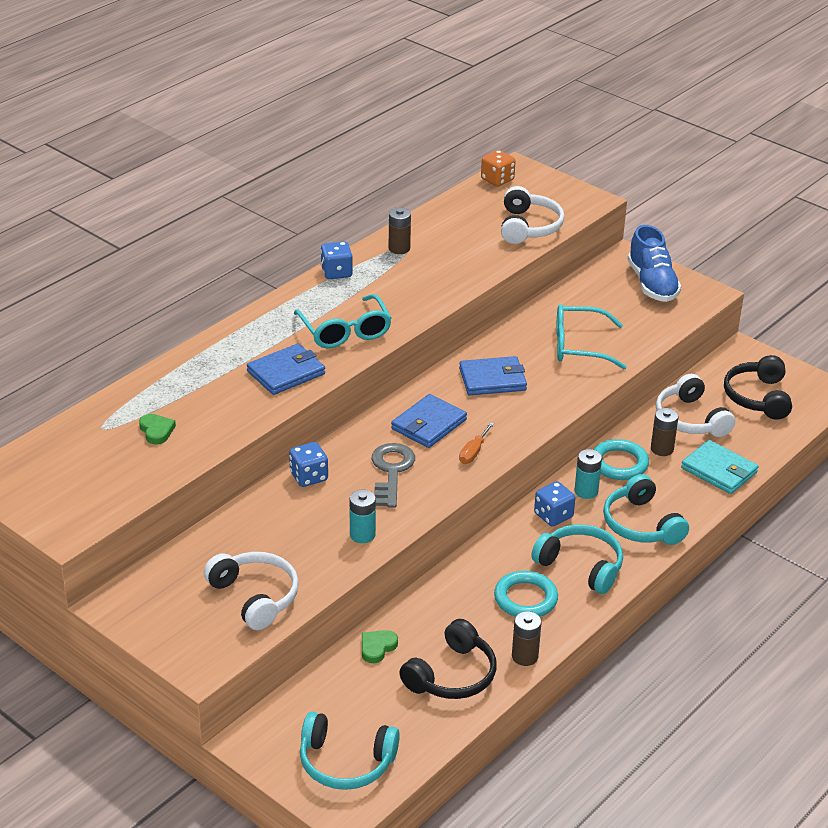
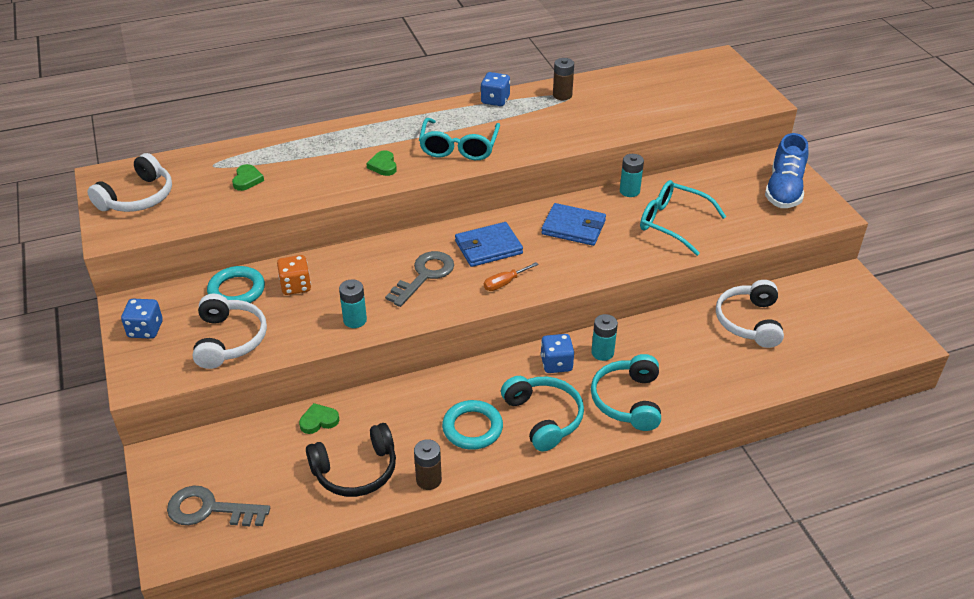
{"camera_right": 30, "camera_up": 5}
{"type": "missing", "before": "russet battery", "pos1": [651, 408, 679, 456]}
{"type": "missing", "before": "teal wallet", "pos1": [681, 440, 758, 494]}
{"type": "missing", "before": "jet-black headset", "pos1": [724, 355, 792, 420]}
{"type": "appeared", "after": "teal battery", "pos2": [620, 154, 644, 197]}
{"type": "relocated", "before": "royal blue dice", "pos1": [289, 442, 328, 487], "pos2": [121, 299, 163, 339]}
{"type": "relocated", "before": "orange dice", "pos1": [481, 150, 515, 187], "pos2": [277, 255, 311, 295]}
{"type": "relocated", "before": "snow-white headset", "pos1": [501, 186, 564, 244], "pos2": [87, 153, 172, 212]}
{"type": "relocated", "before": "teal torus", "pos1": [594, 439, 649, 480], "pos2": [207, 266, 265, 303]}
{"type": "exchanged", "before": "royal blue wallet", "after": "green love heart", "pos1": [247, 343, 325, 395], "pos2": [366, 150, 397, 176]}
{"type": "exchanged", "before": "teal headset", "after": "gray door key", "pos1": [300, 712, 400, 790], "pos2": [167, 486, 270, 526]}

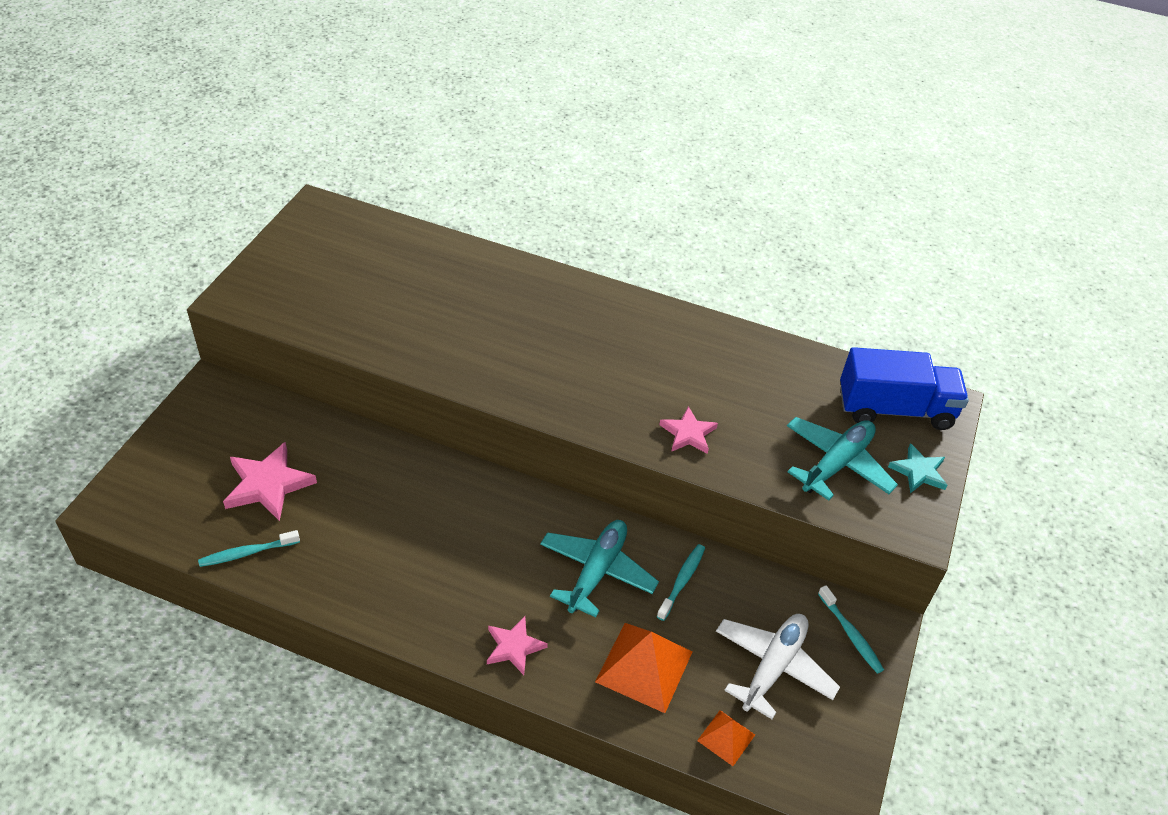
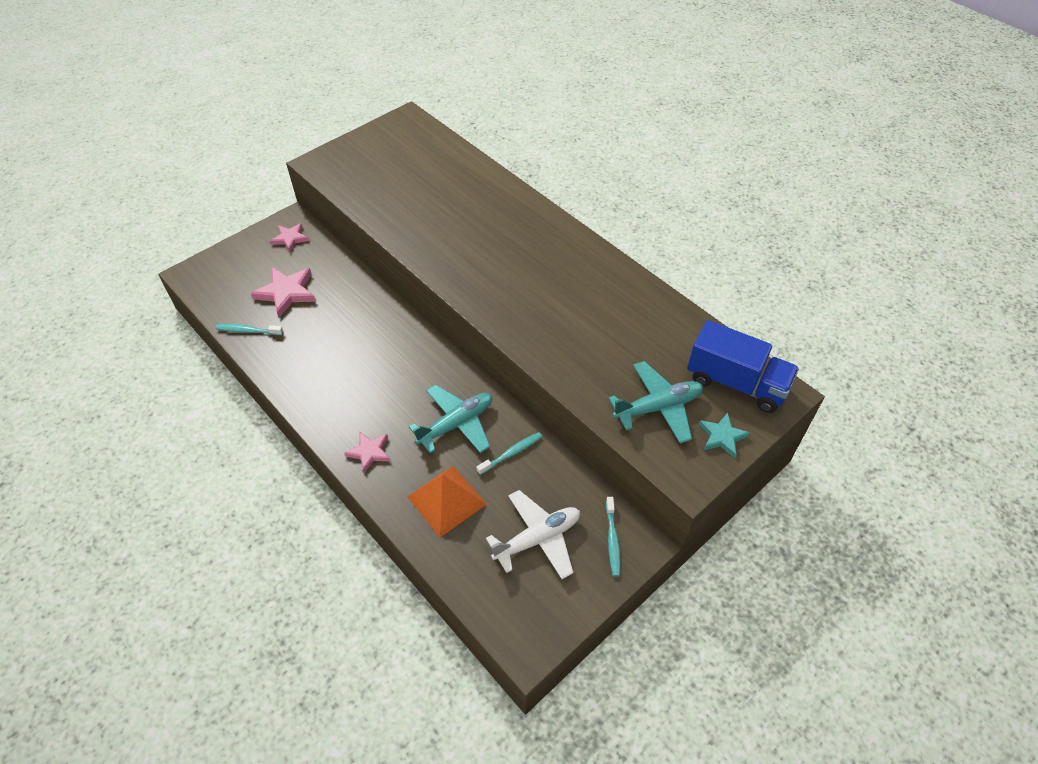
{"camera_right": 30, "camera_up": 5}
{"type": "missing", "before": "orange pyramid", "pos1": [697, 710, 755, 766]}
{"type": "relocated", "before": "rosy five-pointed star", "pos1": [659, 406, 718, 454], "pos2": [270, 223, 309, 252]}

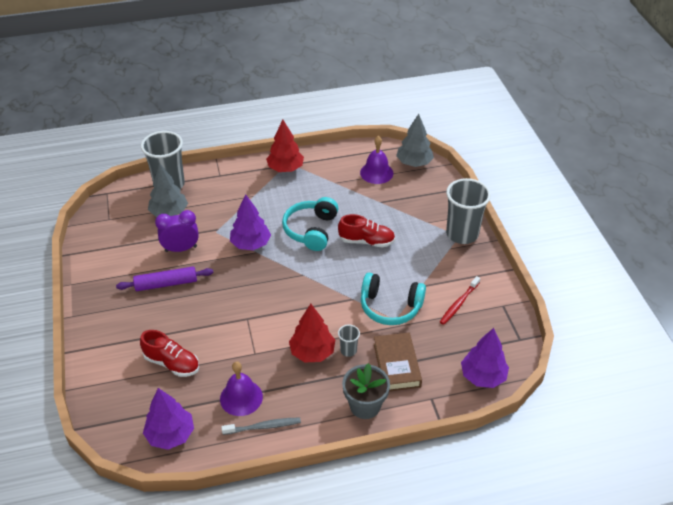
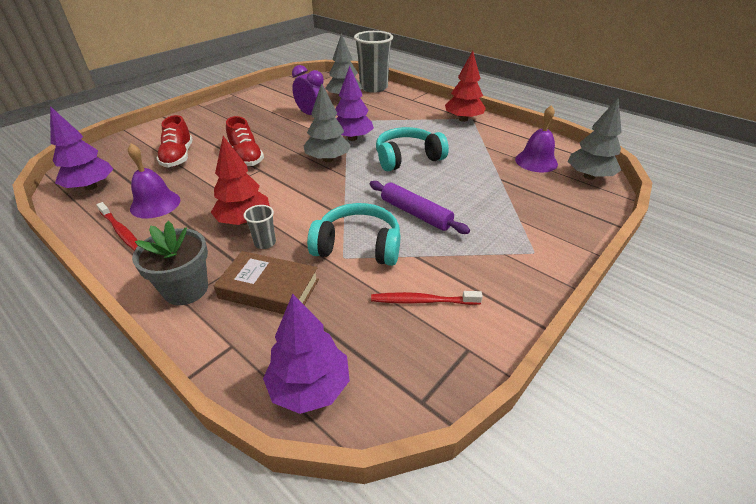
{"camera_right": 55, "camera_up": -5}
{"type": "missing", "before": "gray tumbler", "pos1": [446, 178, 491, 244]}
{"type": "appeared", "after": "gray tree", "pos2": [304, 83, 351, 162]}
{"type": "relocated", "before": "purple rolling pin", "pos1": [116, 266, 214, 291], "pos2": [370, 181, 470, 234]}
{"type": "relocated", "before": "red sneaker", "pos1": [338, 214, 395, 247], "pos2": [226, 116, 264, 166]}
{"type": "colour", "before": "gray dental brush", "after": "red dental brush", "pos1": [221, 417, 301, 435], "pos2": [96, 202, 138, 251]}
{"type": "spun", "before": "teal headset", "pos1": [361, 273, 426, 325], "pos2": [307, 203, 400, 266], "turn": 120}
{"type": "spun", "before": "russet hardback", "pos1": [374, 333, 422, 391], "pos2": [214, 251, 319, 314], "turn": 60}

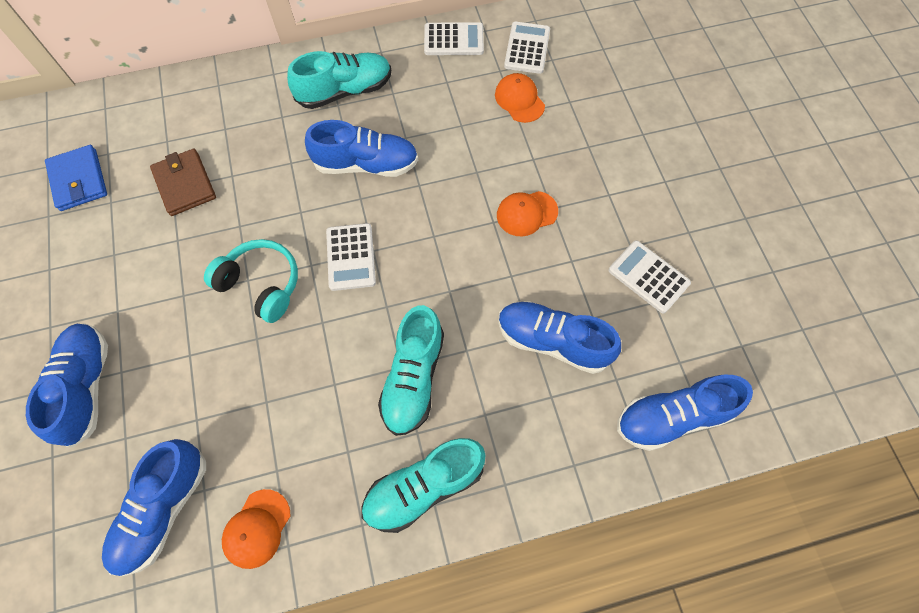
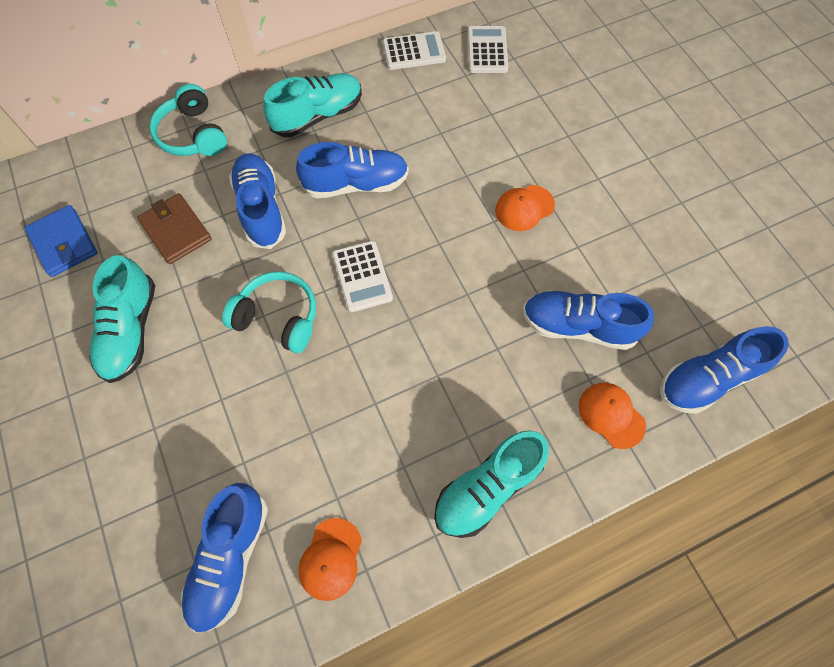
{"camera_right": -10, "camera_up": 0}
{"type": "missing", "before": "snow-white pocket calculator", "pos1": [608, 240, 691, 314]}
{"type": "appeared", "after": "teal headset", "pos2": [149, 84, 227, 156]}
{"type": "relocated", "before": "royal blue sneaker", "pos1": [26, 323, 108, 448], "pos2": [229, 153, 286, 249]}
{"type": "relocated", "before": "teal sneaker", "pos1": [378, 305, 444, 436], "pos2": [89, 255, 155, 383]}
{"type": "relocated", "before": "orange baseball cap", "pos1": [495, 73, 545, 123], "pos2": [579, 383, 646, 449]}

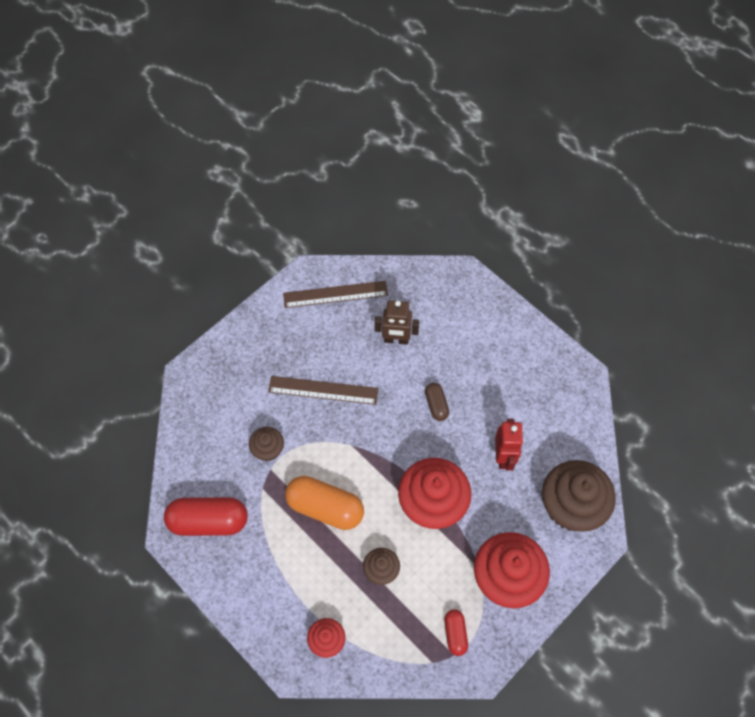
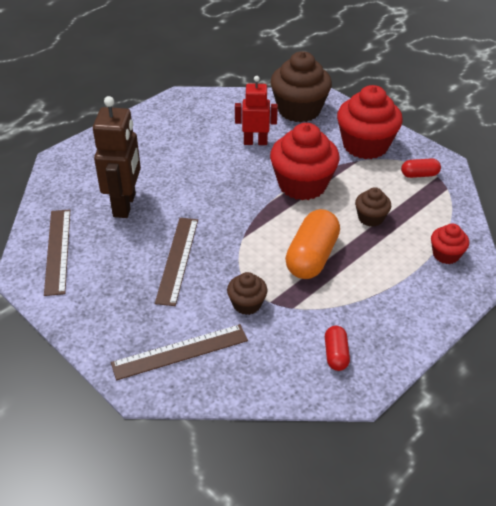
{"camera_right": -90, "camera_up": -20}
{"type": "missing", "before": "russet capsule", "pos1": [425, 383, 449, 421]}
{"type": "appeared", "after": "russet straightedge", "pos2": [111, 324, 248, 380]}
{"type": "size", "before": "red capsule", "pos1": [164, 497, 248, 536], "pos2": [325, 326, 350, 371], "scale": 0.52}
{"type": "size", "before": "russet robot figure", "pos1": [375, 300, 419, 345], "pos2": [93, 96, 141, 218], "scale": 1.51}

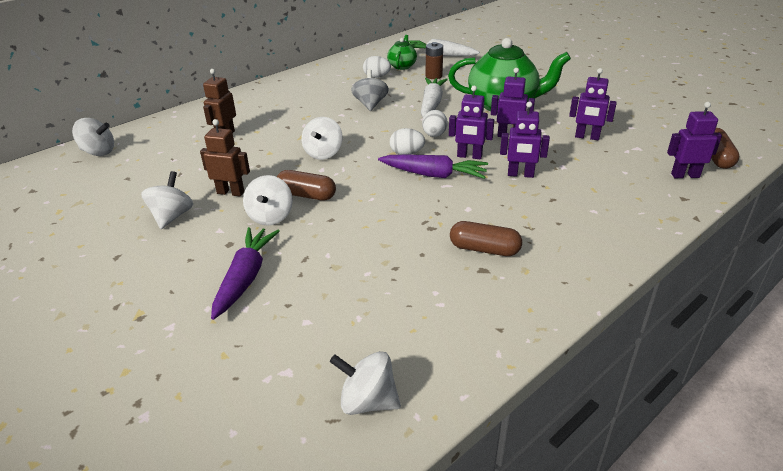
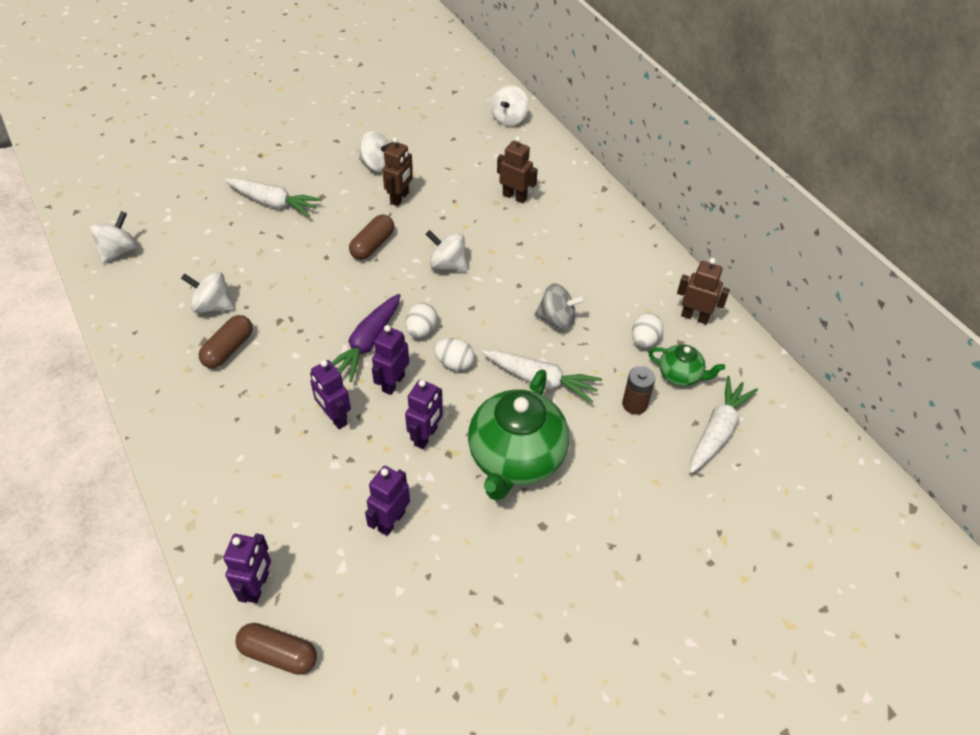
{"camera_right": 100, "camera_up": 15}
{"type": "appeared", "after": "russet robot figure", "pos2": [677, 258, 730, 324]}
{"type": "relocated", "before": "snow-white spinning top", "pos1": [243, 175, 293, 226], "pos2": [181, 272, 234, 313]}
{"type": "colour", "before": "purple root vegetable", "after": "snow-white root vegetable", "pos1": [211, 227, 280, 320], "pos2": [225, 178, 322, 217]}
{"type": "spun", "before": "purple robot figure", "pos1": [500, 101, 550, 178], "pos2": [310, 360, 351, 429], "turn": -60}

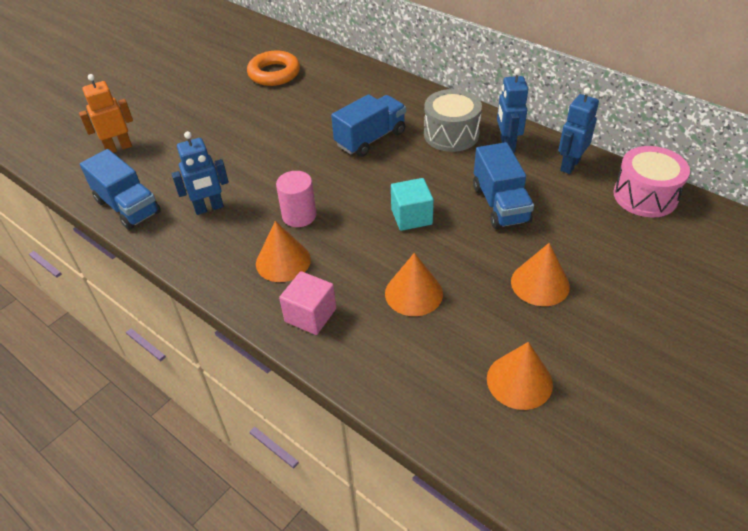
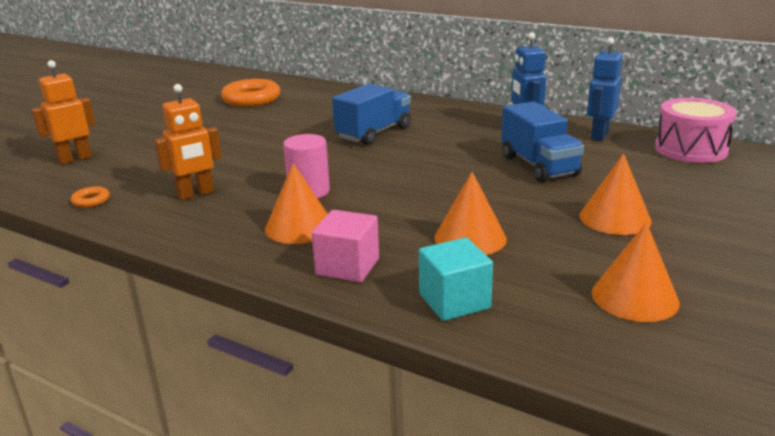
{"camera_right": -10, "camera_up": -20}
{"type": "missing", "before": "gray snare drum", "pos1": [424, 89, 482, 152]}
{"type": "relocated", "before": "teal solid cube", "pos1": [391, 178, 434, 231], "pos2": [419, 238, 493, 321]}
{"type": "exchanged", "before": "royal blue lorry", "after": "orange torus", "pos1": [80, 149, 161, 230], "pos2": [71, 186, 110, 208]}
{"type": "colour", "before": "royal blue robot figure", "after": "orange robot figure", "pos1": [172, 131, 229, 215], "pos2": [154, 84, 222, 200]}

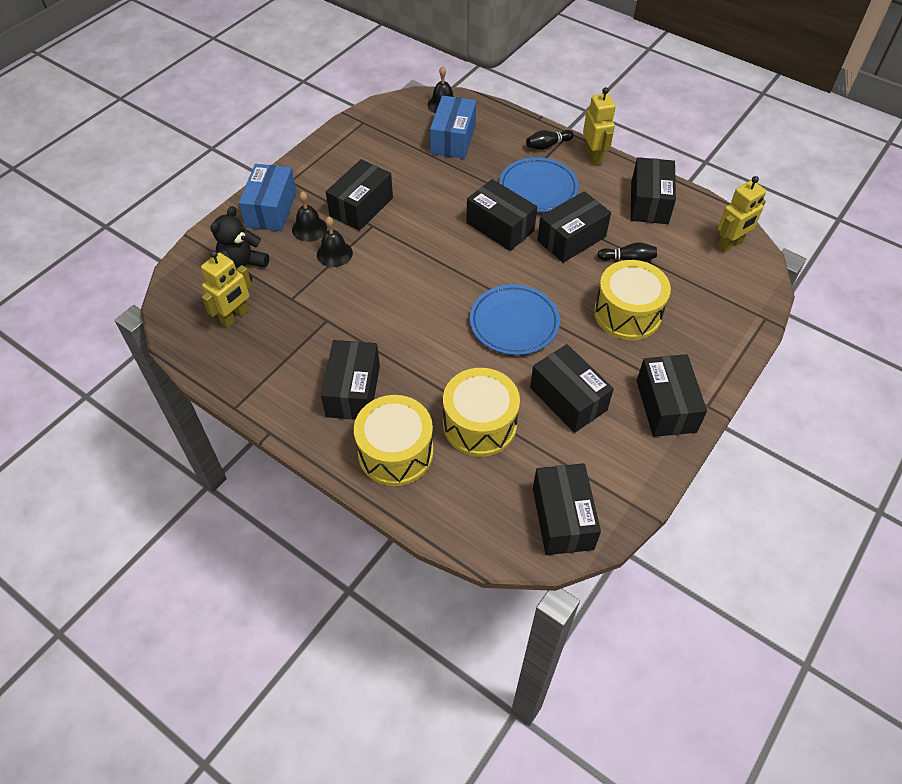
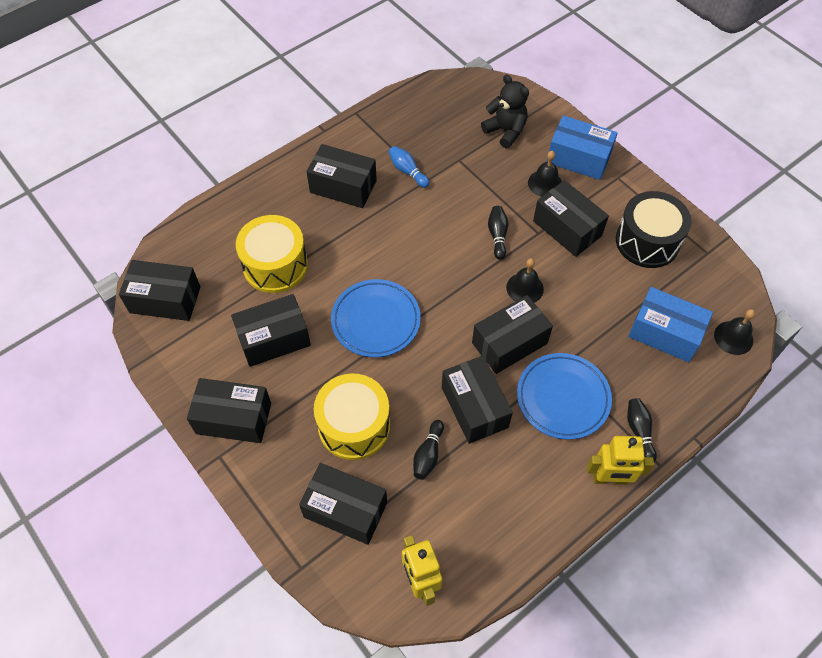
{"camera_right": 105, "camera_up": 5}
{"type": "missing", "before": "bright yellow robot figure", "pos1": [201, 250, 252, 328]}
{"type": "missing", "before": "bright yellow snare drum", "pos1": [354, 395, 434, 486]}
{"type": "appeared", "after": "royal blue bowling pin", "pos2": [389, 146, 429, 188]}
{"type": "appeared", "after": "jet-black bowling pin", "pos2": [488, 206, 509, 260]}
{"type": "appeared", "after": "jet-black snare drum", "pos2": [616, 191, 691, 268]}
{"type": "relocated", "before": "jet-black hand bell", "pos1": [317, 216, 353, 267], "pos2": [506, 258, 544, 303]}
{"type": "relocated", "before": "jet-black parcel", "pos1": [631, 157, 676, 224], "pos2": [299, 463, 387, 545]}

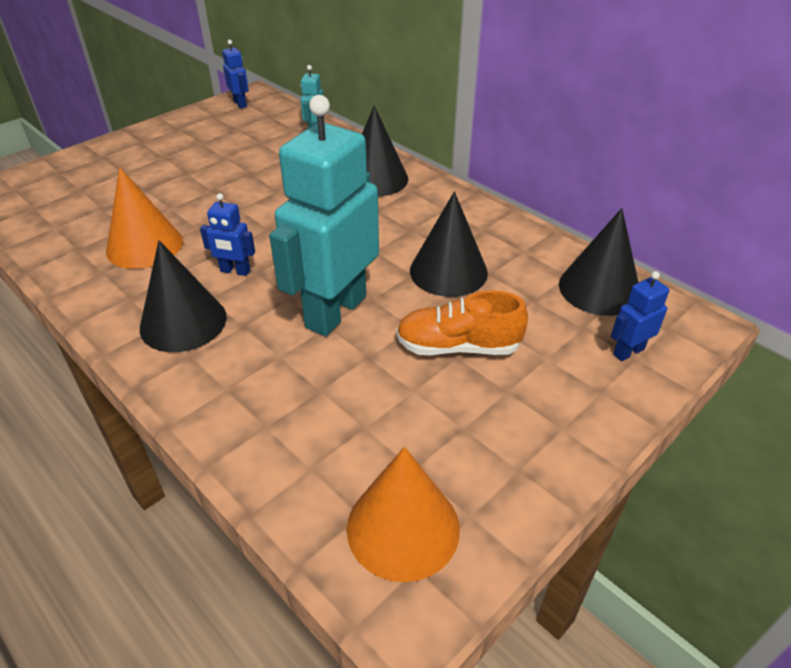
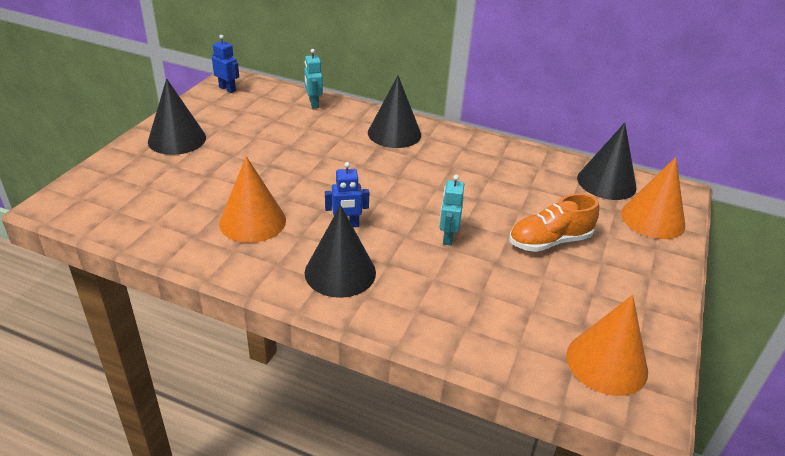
{"camera_right": -25, "camera_up": -5}
{"type": "relocated", "before": "jet-black solid cone", "pos1": [410, 191, 488, 297], "pos2": [148, 79, 206, 155]}
{"type": "exchanged", "before": "royal blue robot figure", "after": "orange solid cone", "pos1": [611, 271, 669, 361], "pos2": [621, 157, 685, 239]}
{"type": "size", "before": "teal robot figure", "pos1": [269, 95, 379, 336], "pos2": [440, 175, 464, 246], "scale": 0.43}

